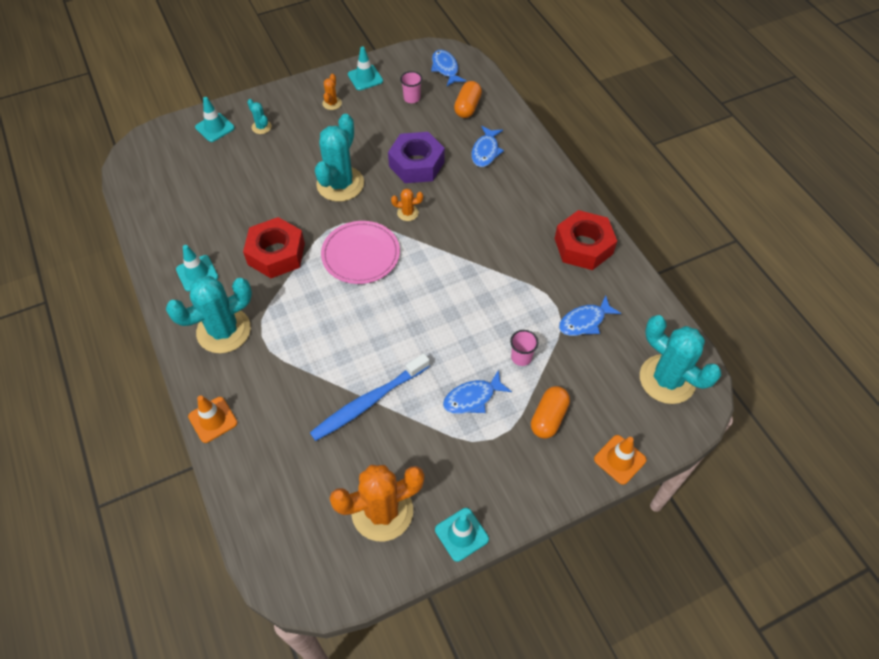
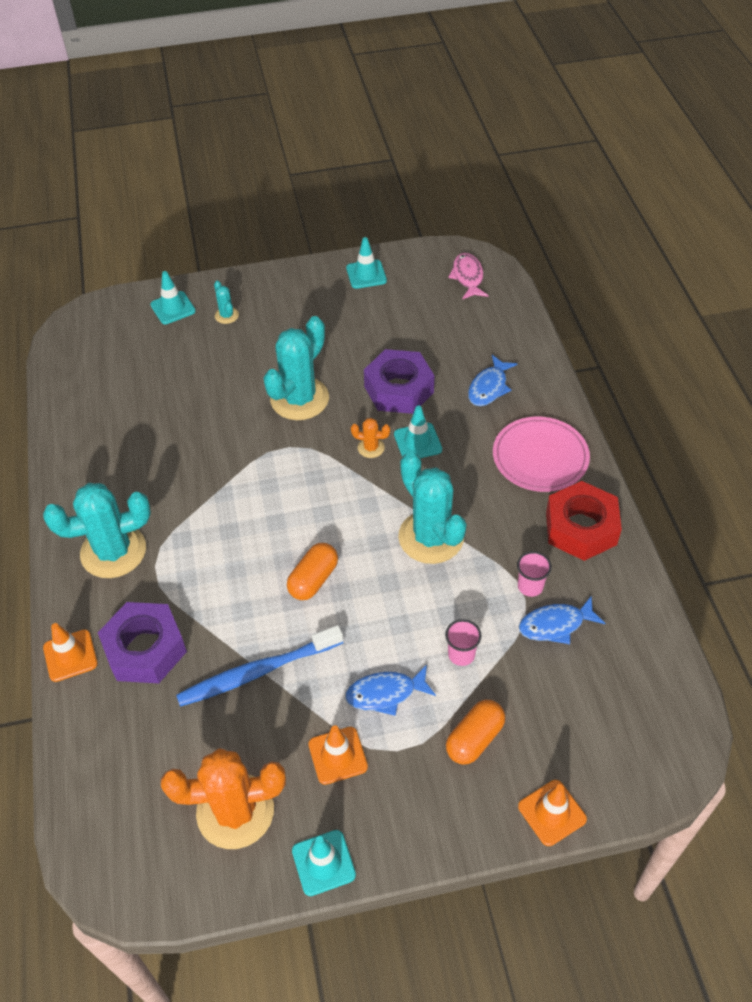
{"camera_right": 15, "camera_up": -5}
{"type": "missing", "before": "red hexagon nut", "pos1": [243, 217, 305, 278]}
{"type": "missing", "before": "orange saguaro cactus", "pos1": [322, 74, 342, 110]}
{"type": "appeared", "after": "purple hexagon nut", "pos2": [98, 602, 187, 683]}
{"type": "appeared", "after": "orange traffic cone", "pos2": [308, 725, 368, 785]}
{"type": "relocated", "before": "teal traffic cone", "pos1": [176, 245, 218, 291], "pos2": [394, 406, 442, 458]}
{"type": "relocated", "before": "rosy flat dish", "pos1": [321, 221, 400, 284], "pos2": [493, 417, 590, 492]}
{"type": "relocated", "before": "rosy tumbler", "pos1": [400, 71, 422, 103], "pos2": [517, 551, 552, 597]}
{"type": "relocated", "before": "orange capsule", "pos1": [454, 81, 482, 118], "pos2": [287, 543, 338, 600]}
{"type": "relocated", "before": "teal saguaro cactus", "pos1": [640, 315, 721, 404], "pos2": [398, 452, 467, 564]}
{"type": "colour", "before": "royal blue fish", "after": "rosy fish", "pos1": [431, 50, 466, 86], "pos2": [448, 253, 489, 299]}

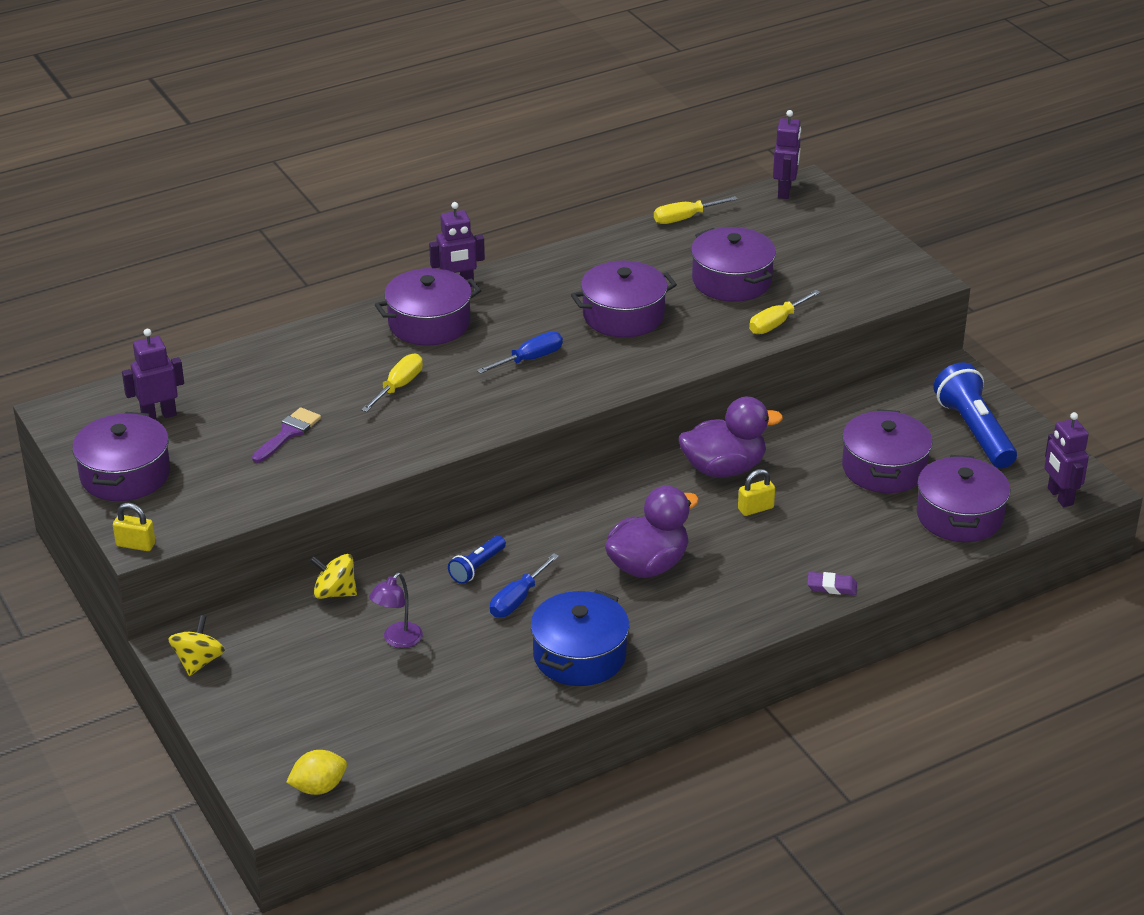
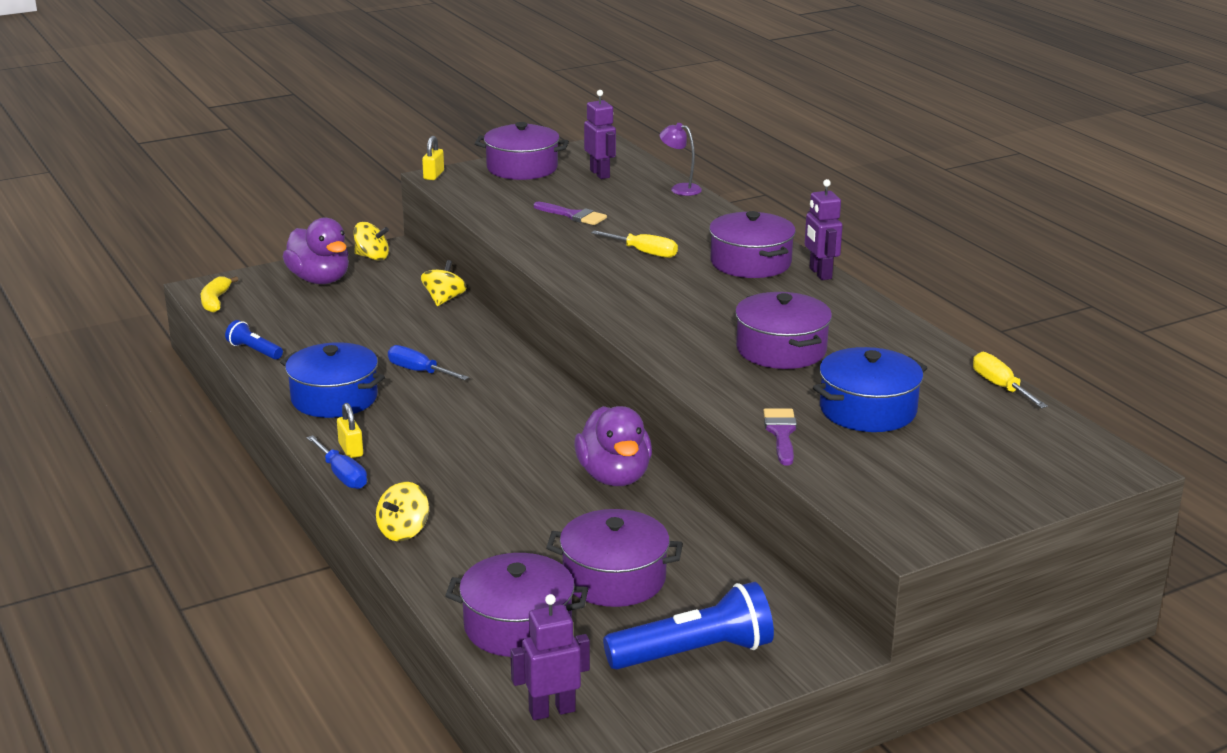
{"camera_right": 90, "camera_up": -10}
{"type": "missing", "before": "purple robot figure", "pos1": [773, 110, 801, 199]}
{"type": "relocated", "before": "purple reading lamp", "pos1": [369, 573, 423, 648], "pos2": [659, 123, 702, 196]}
{"type": "relocated", "before": "royal blue flashlight", "pos1": [448, 535, 506, 584], "pos2": [225, 320, 283, 360]}
{"type": "relocated", "before": "royal blue hand screwdriver", "pos1": [477, 332, 563, 374], "pos2": [307, 435, 367, 489]}
{"type": "relocated", "before": "purple toy duck", "pos1": [605, 485, 699, 578], "pos2": [283, 217, 349, 284]}
{"type": "relocated", "before": "bright yellow small lock", "pos1": [738, 469, 775, 516], "pos2": [337, 403, 363, 458]}
{"type": "exchanged", "before": "bright yellow citrus fruit", "after": "bright yellow banana", "pos1": [286, 750, 347, 795], "pos2": [201, 276, 238, 312]}
{"type": "exchanged", "before": "bright yellow hand screwdriver", "after": "purple paint brush", "pos1": [749, 290, 821, 334], "pos2": [763, 408, 797, 465]}
{"type": "exchanged", "before": "purple eraser", "after": "bright yellow spinning top", "pos1": [807, 572, 857, 595], "pos2": [376, 482, 429, 541]}
{"type": "colour", "before": "purple cooking pot", "after": "royal blue cooking pot", "pos1": [691, 227, 776, 302], "pos2": [813, 347, 927, 432]}

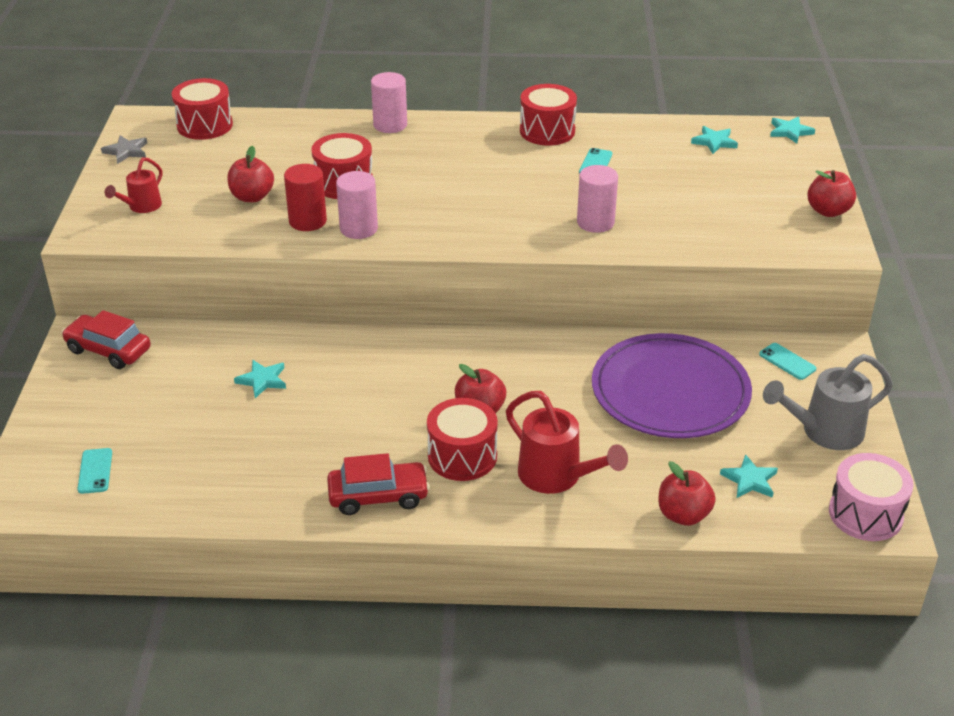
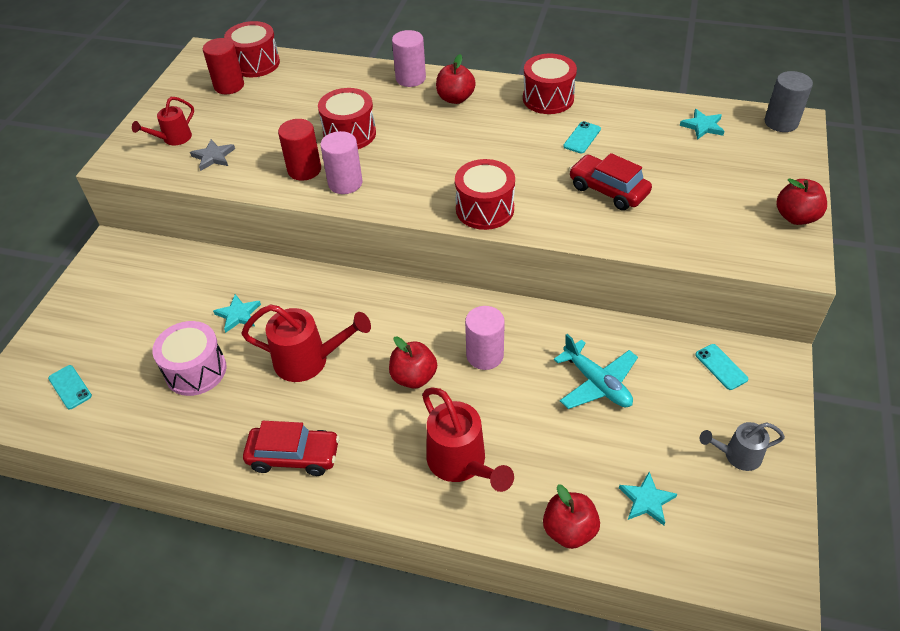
{"camera_right": 15, "camera_up": 10}
{"type": "appeared", "after": "red solid cylinder", "pos2": [203, 38, 244, 94]}
{"type": "appeared", "after": "red watering can", "pos2": [241, 304, 371, 382]}
{"type": "relocated", "before": "red toy car", "pos1": [61, 310, 151, 369], "pos2": [569, 153, 652, 210]}
{"type": "relocated", "before": "gray five-pointed star", "pos1": [101, 136, 147, 164], "pos2": [190, 139, 235, 171]}
{"type": "relocated", "before": "red apple", "pos1": [227, 146, 274, 202], "pos2": [436, 54, 476, 104]}
{"type": "relocated", "before": "red snare drum", "pos1": [427, 398, 498, 481], "pos2": [455, 159, 515, 230]}
{"type": "relocated", "before": "rosy solid cylinder", "pos1": [577, 165, 618, 233], "pos2": [465, 306, 505, 370]}
{"type": "relocated", "before": "rosy snare drum", "pos1": [829, 453, 914, 541], "pos2": [152, 321, 226, 396]}
{"type": "exchanged", "before": "purple flat dish", "after": "teal toy plane", "pos1": [592, 333, 752, 438], "pos2": [554, 334, 638, 409]}
{"type": "exchanged", "before": "teal five-pointed star", "after": "gray solid cylinder", "pos1": [770, 116, 815, 144], "pos2": [764, 71, 813, 132]}
{"type": "spun", "before": "teal mobile phone", "pos1": [78, 448, 112, 494], "pos2": [48, 365, 92, 410], "turn": -45}
{"type": "size", "before": "gray watering can", "pos1": [763, 354, 893, 450], "pos2": [700, 422, 785, 471], "scale": 0.6}

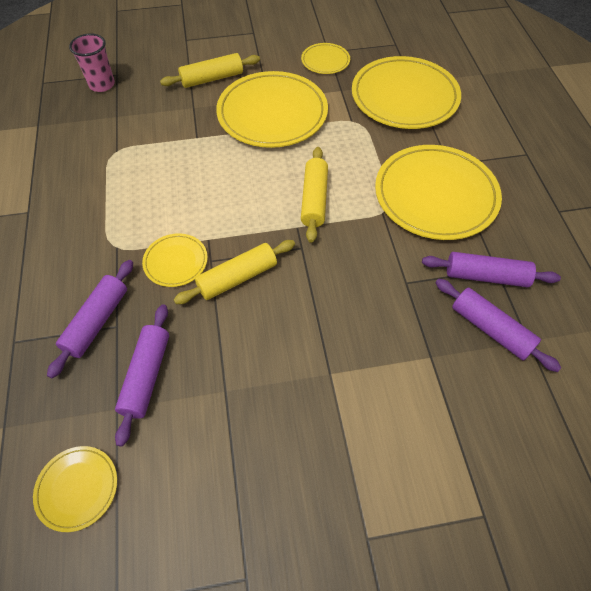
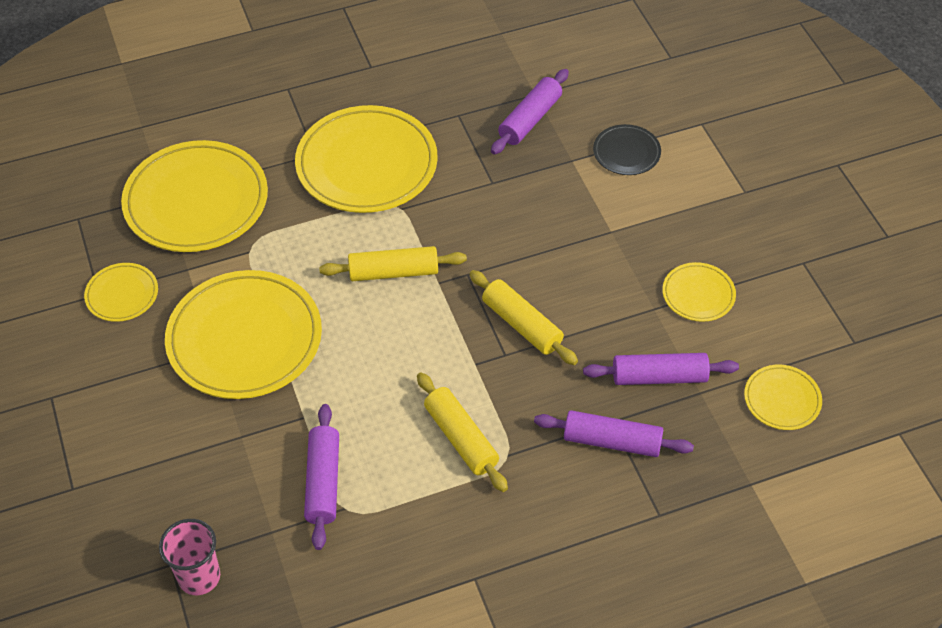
{"camera_right": -100, "camera_up": -5}
{"type": "appeared", "after": "jet-black flat dish", "pos2": [593, 124, 661, 175]}
{"type": "relocated", "before": "bright yellow flat dish", "pos1": [142, 233, 208, 287], "pos2": [663, 262, 736, 322]}
{"type": "relocated", "before": "bright yellow rolling pin", "pos1": [160, 53, 260, 88], "pos2": [417, 372, 508, 492]}
{"type": "relocated", "before": "purple rolling pin", "pos1": [422, 252, 561, 287], "pos2": [304, 404, 339, 550]}

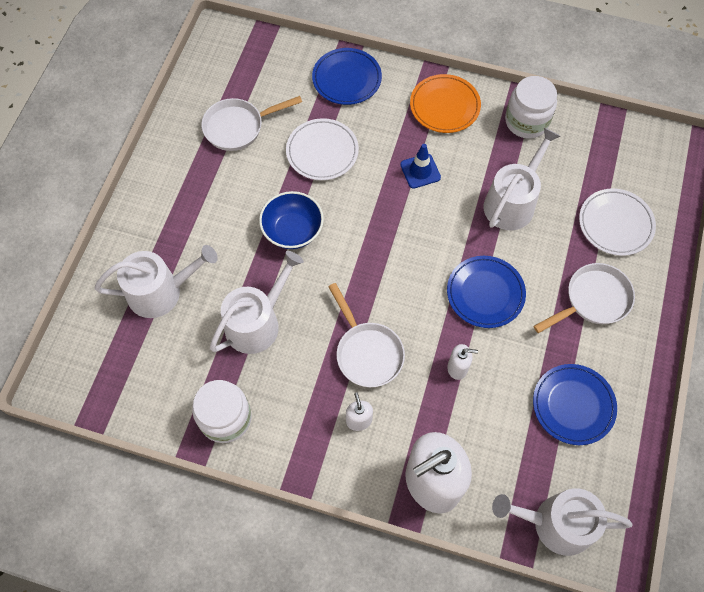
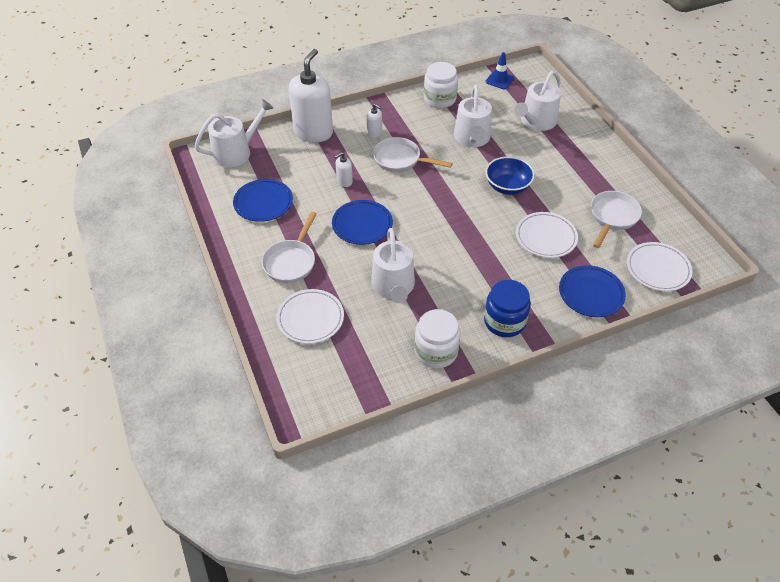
{"camera_right": 140, "camera_up": -15}
{"type": "appeared", "after": "snow-white flat dish", "pos2": [627, 242, 692, 291]}
{"type": "relocated", "before": "royal blue traffic cone", "pos1": [400, 144, 441, 189], "pos2": [485, 52, 514, 89]}
{"type": "exchanged", "before": "orange flat dish", "after": "royal blue jar", "pos1": [410, 74, 481, 133], "pos2": [484, 280, 531, 337]}

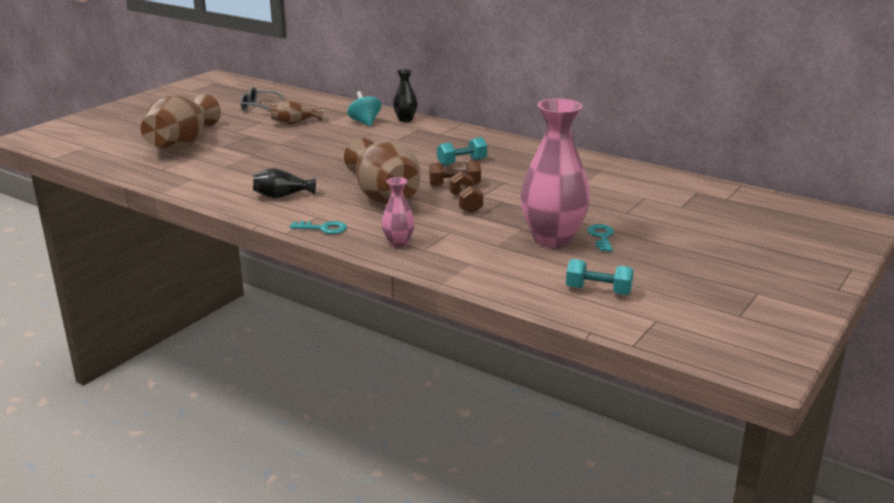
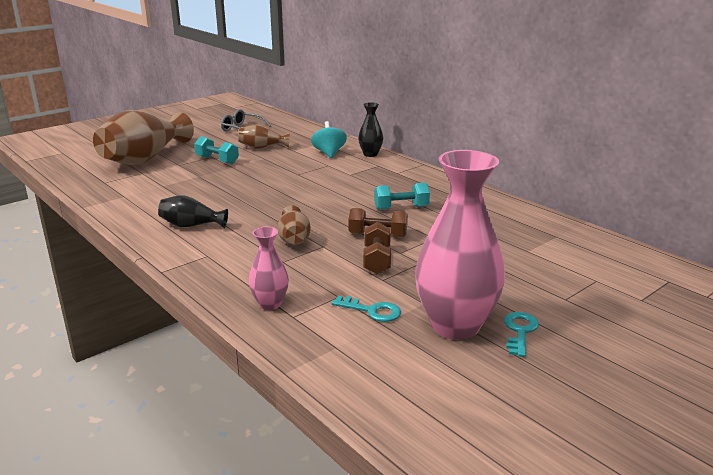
{"camera_right": 15, "camera_up": 0}
{"type": "relocated", "before": "teal door key", "pos1": [290, 221, 347, 234], "pos2": [332, 296, 401, 322]}
{"type": "relocated", "before": "teal hand weight", "pos1": [566, 259, 634, 295], "pos2": [194, 136, 239, 164]}
{"type": "size", "before": "russet vase", "pos1": [344, 138, 420, 204], "pos2": [277, 205, 311, 245], "scale": 0.48}

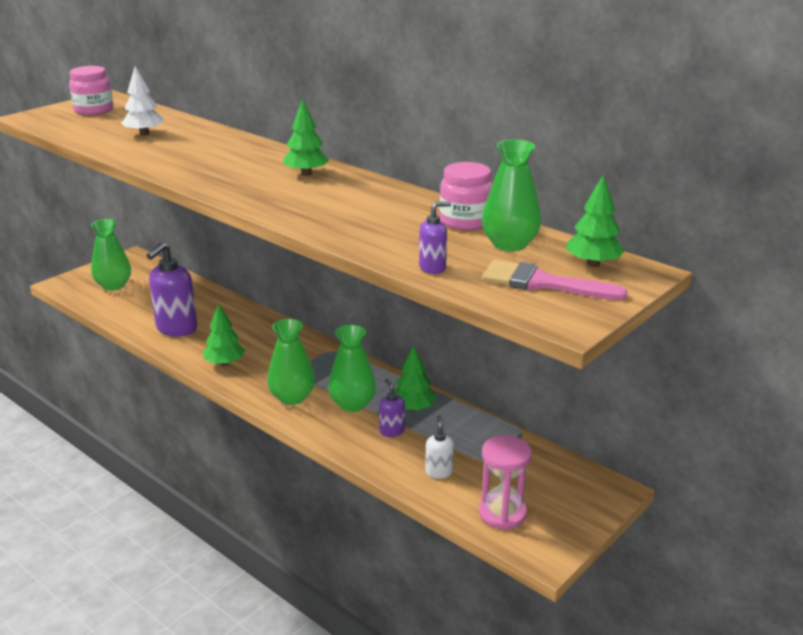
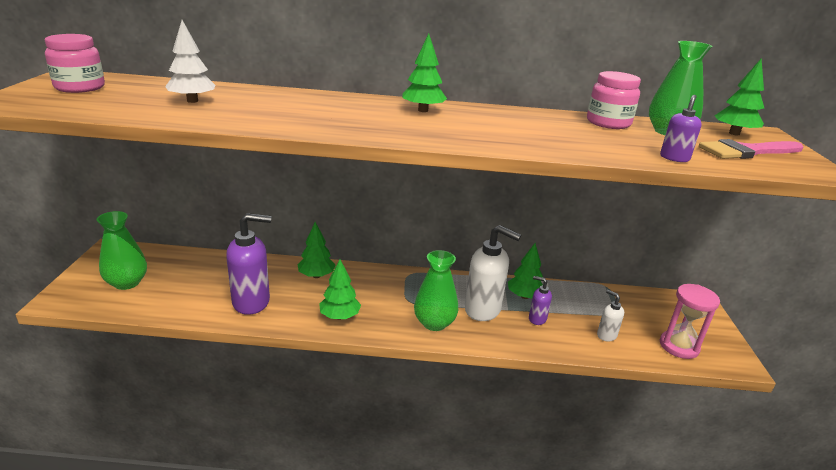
{"camera_right": -40, "camera_up": 0}
{"type": "appeared", "after": "green tree", "pos2": [297, 222, 335, 278]}
{"type": "exchanged", "before": "green vase", "after": "snow-white pump bottle", "pos1": [328, 325, 376, 412], "pos2": [465, 225, 521, 321]}
{"type": "spun", "before": "purple pump bottle", "pos1": [146, 242, 197, 337], "pos2": [226, 213, 272, 315], "turn": -90}

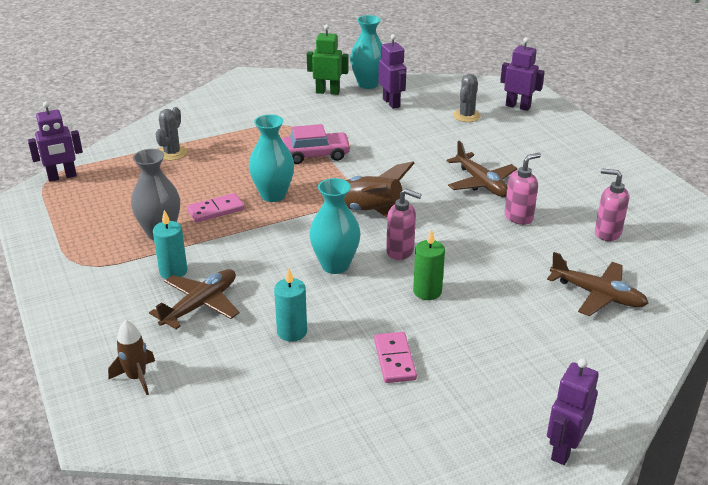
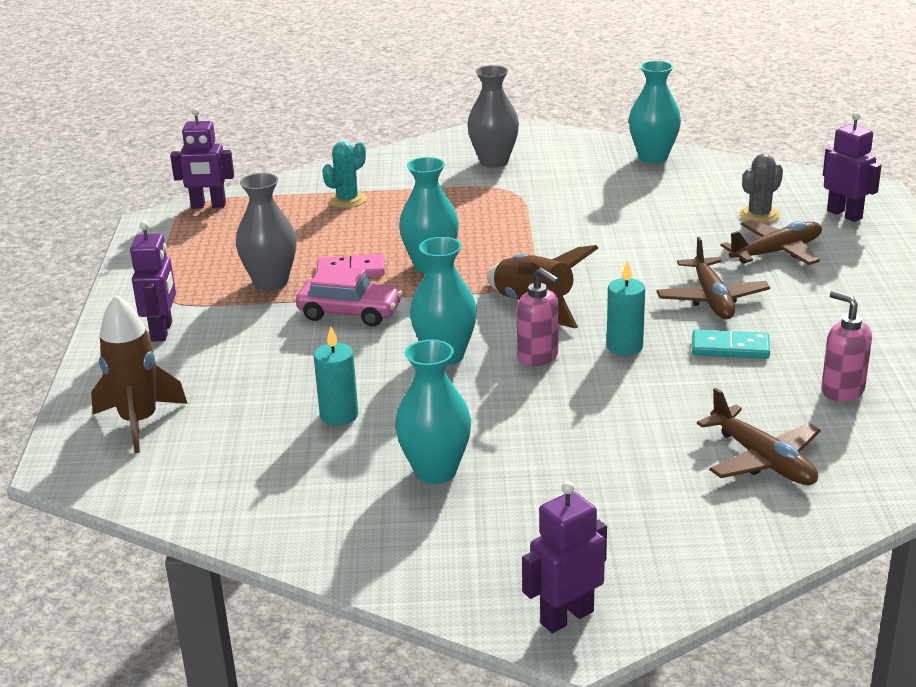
{"camera_right": 25, "camera_up": -5}
{"type": "missing", "before": "green robot figure", "pos1": [307, 24, 349, 95]}
{"type": "missing", "before": "green pillar candle", "pos1": [413, 229, 445, 300]}
{"type": "appeared", "after": "gray vase", "pos2": [467, 65, 519, 168]}
{"type": "relocated", "before": "russet toy plane", "pos1": [149, 269, 239, 329], "pos2": [721, 220, 822, 265]}
{"type": "relocated", "before": "teal pillar candle", "pos1": [153, 210, 187, 279], "pos2": [607, 260, 645, 356]}
{"type": "relocated", "before": "rosy toy car", "pos1": [282, 124, 351, 164], "pos2": [296, 265, 402, 327]}
{"type": "relocated", "before": "purple robot figure", "pos1": [378, 34, 407, 109], "pos2": [130, 221, 176, 342]}
{"type": "exchanged", "before": "rosy domino piece", "after": "teal vase", "pos1": [374, 332, 417, 383], "pos2": [395, 340, 471, 484]}
{"type": "exchanged", "before": "rosy pump bottle", "after": "teal domino piece", "pos1": [505, 153, 541, 225], "pos2": [692, 329, 770, 359]}
{"type": "colour", "before": "gray saguaro cactus", "after": "teal saguaro cactus", "pos1": [155, 107, 187, 161], "pos2": [322, 141, 366, 208]}
{"type": "size", "before": "russet spaceship", "pos1": [108, 320, 155, 395], "pos2": [91, 295, 188, 453], "scale": 1.59}

